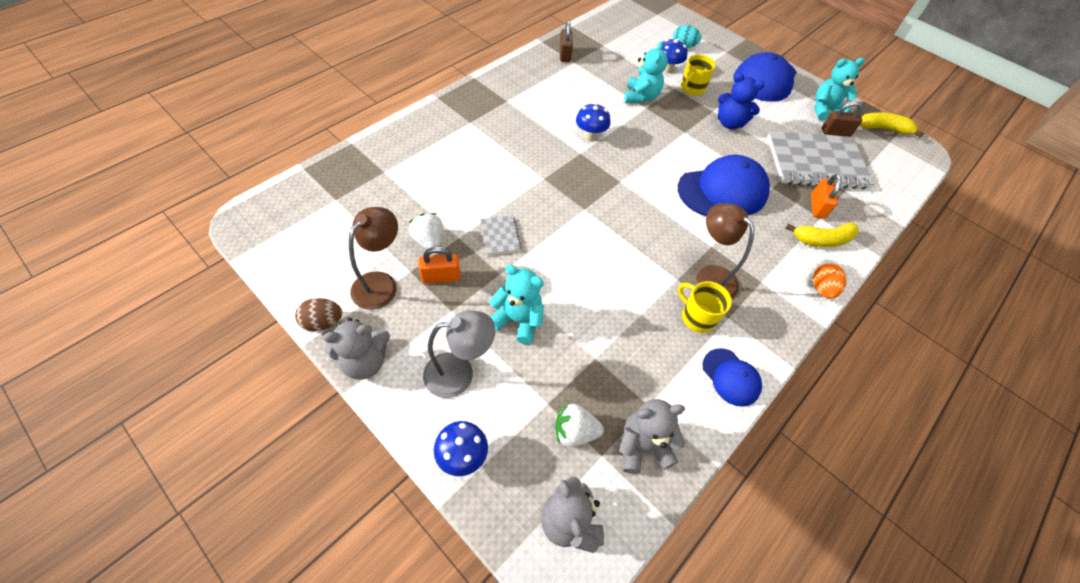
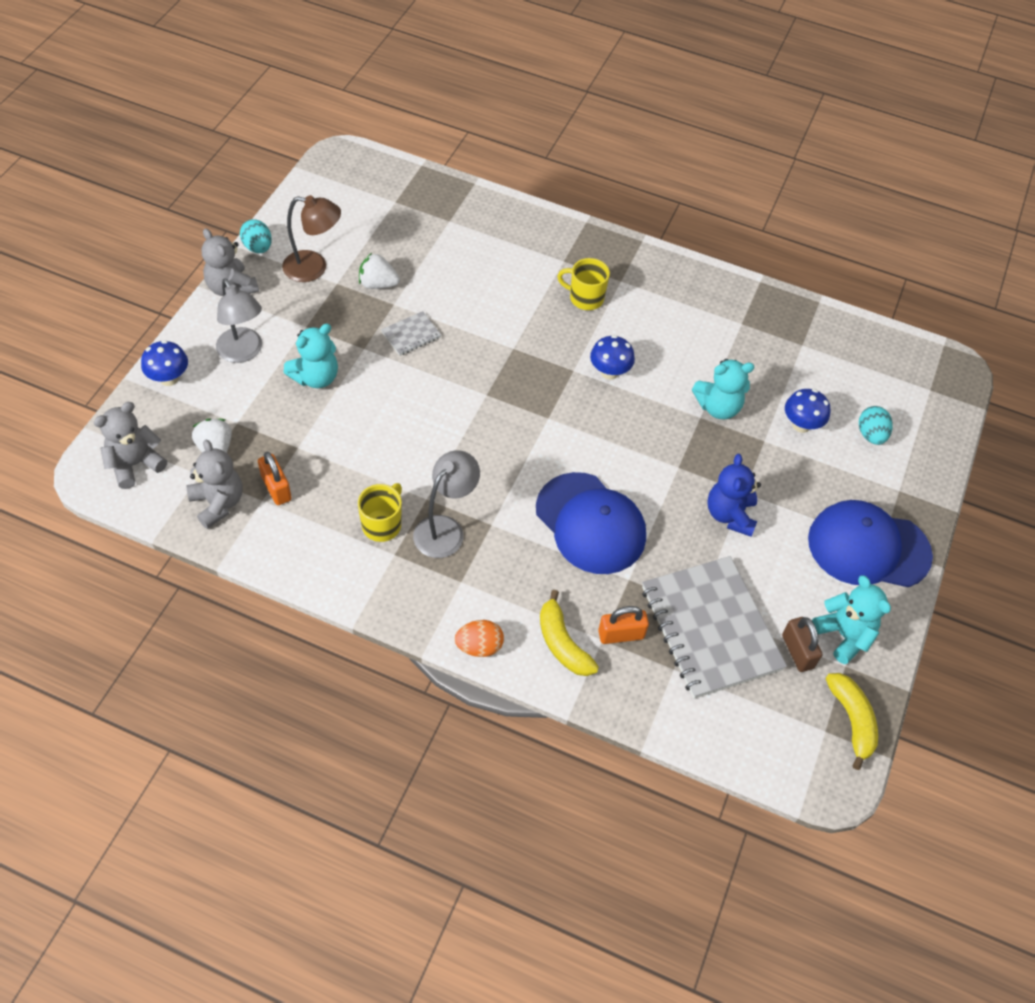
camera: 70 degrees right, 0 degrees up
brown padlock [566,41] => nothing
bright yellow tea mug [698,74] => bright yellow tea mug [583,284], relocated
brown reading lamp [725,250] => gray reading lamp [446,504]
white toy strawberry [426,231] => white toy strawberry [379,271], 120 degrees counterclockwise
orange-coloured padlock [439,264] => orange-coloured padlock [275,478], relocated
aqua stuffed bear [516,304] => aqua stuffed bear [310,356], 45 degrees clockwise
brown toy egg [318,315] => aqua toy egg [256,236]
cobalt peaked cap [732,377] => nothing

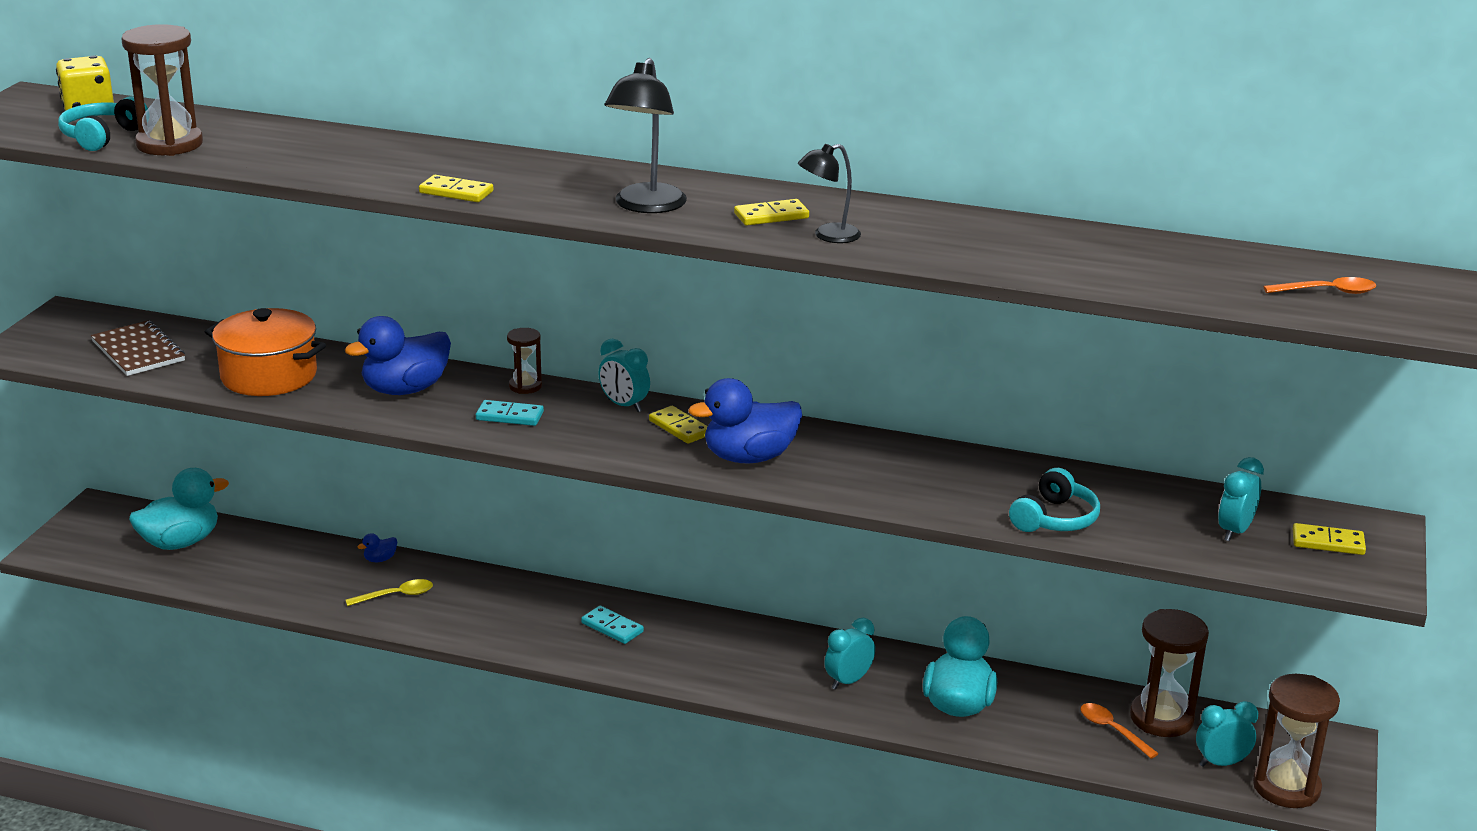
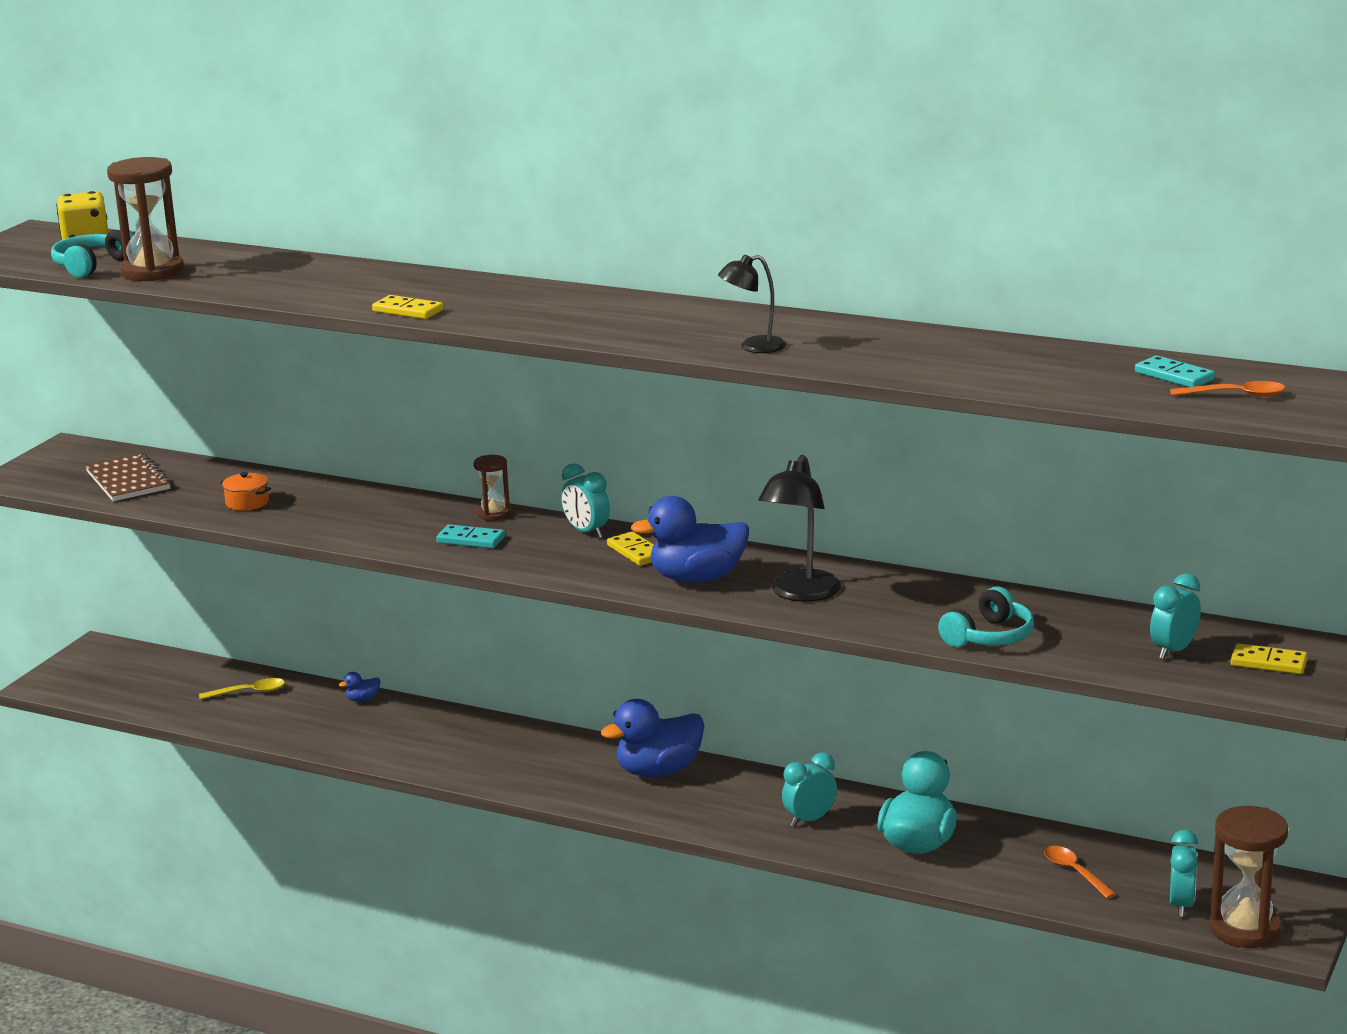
camera: 10 degrees right, 5 degrees down
jet-black reading lamp [646,135] => jet-black reading lamp [799,528], relocated
bright yellow domino [771,212] => nothing
orange-coloured pot [265,352] => orange-coloured pot [245,491], x0.46
cobalt duck [398,355] => cobalt duck [653,738], relocated
aqua duck [179,509] => nothing
bright yellow tablespoon [389,592] => bright yellow tablespoon [242,689], relocated
aqua domino [612,625] => aqua domino [1175,371], relocated
brown sandglass [1169,673] => nothing
aqua bedside clock [1227,734] => aqua bedside clock [1184,873], 105 degrees clockwise

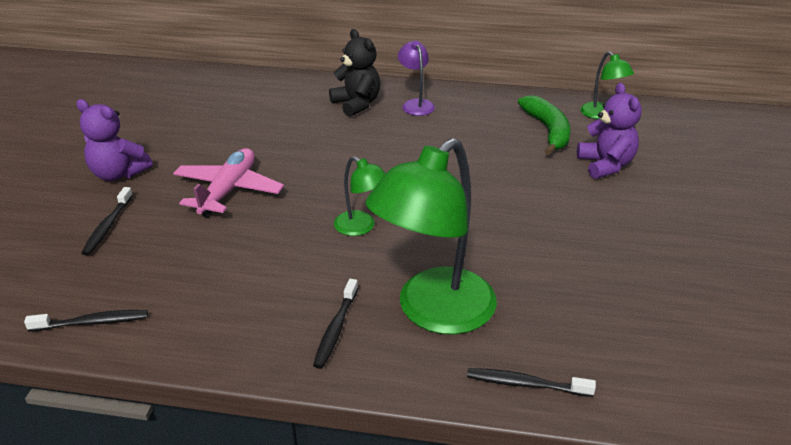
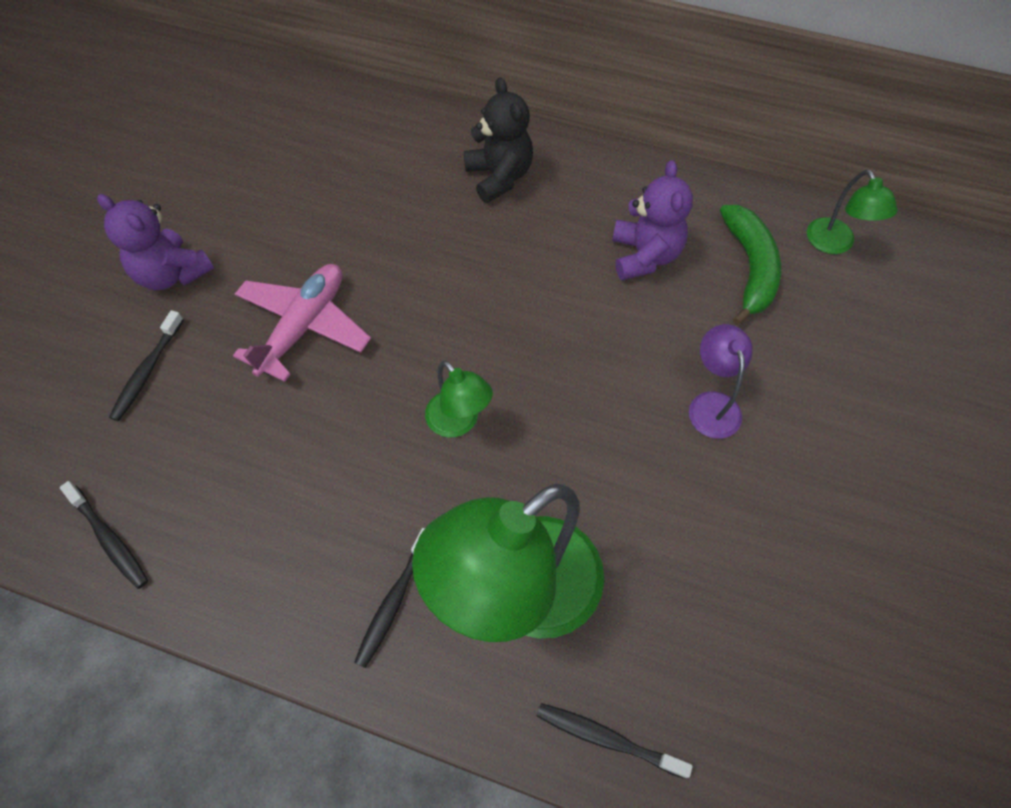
camera: 10 degrees right, 25 degrees up
royal purple reading lamp [416,78] => royal purple reading lamp [721,381], relocated
royal purple stuffed bear [609,131] => royal purple stuffed bear [652,220], relocated
jet-black toothbrush [86,321] => jet-black toothbrush [104,535], 45 degrees clockwise

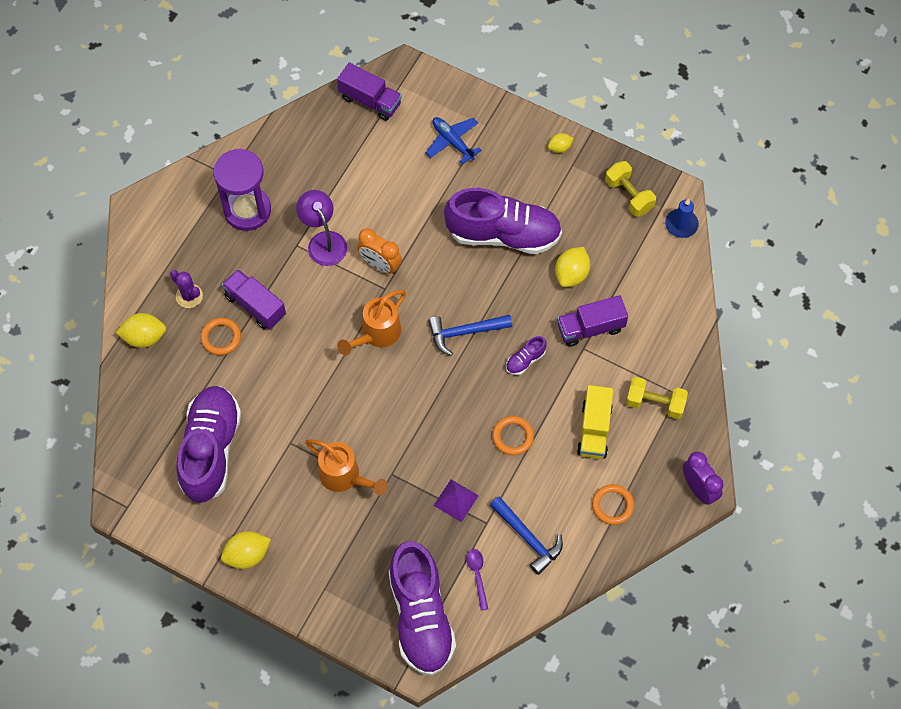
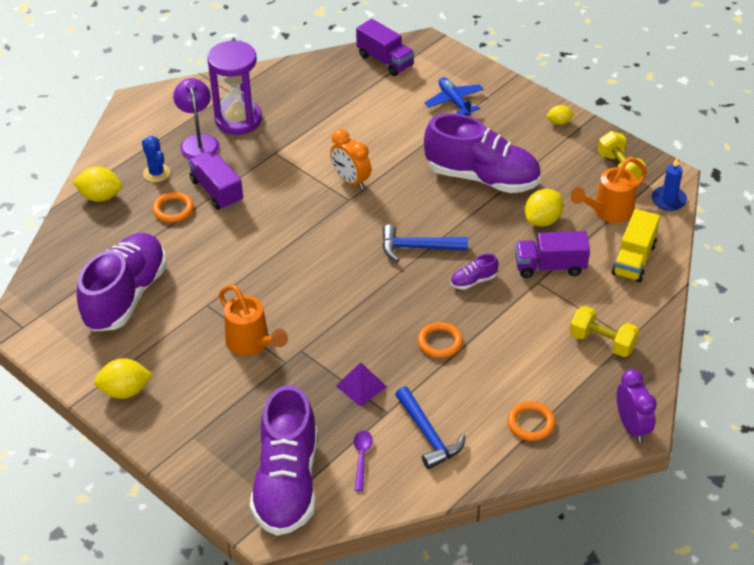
camera: 15 degrees right, 20 degrees down
royal purple reading lamp [321,228] => royal purple reading lamp [196,118], relocated
royal purple cactus [186,289] => cobalt cactus [156,159]
orange-coloured watering can [371,322] => orange-coloured watering can [609,190], relocated
bright yellow toy truck [595,422] => bright yellow toy truck [636,245], relocated

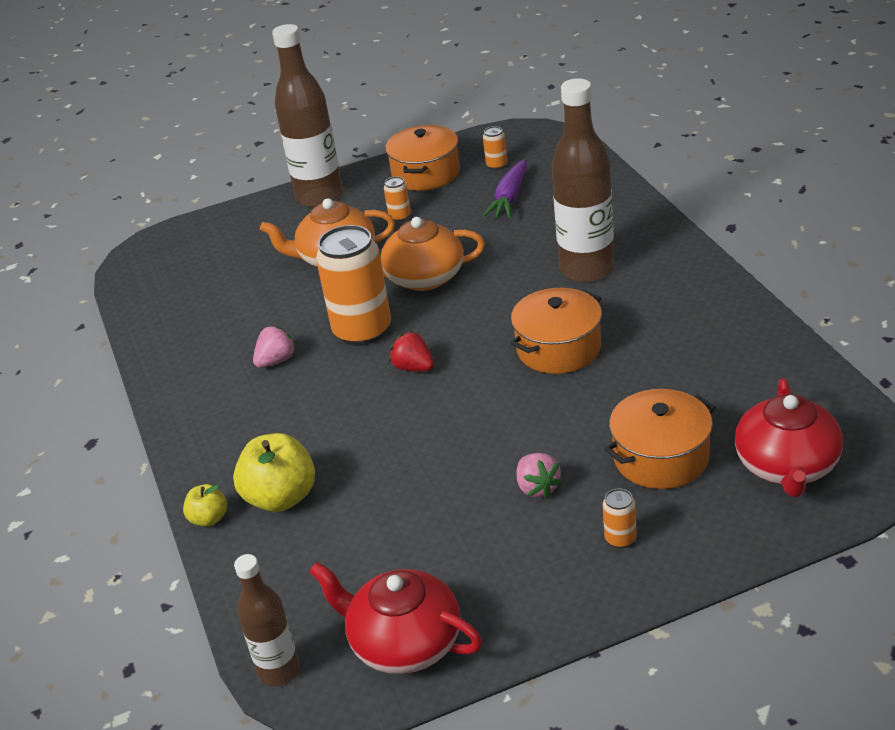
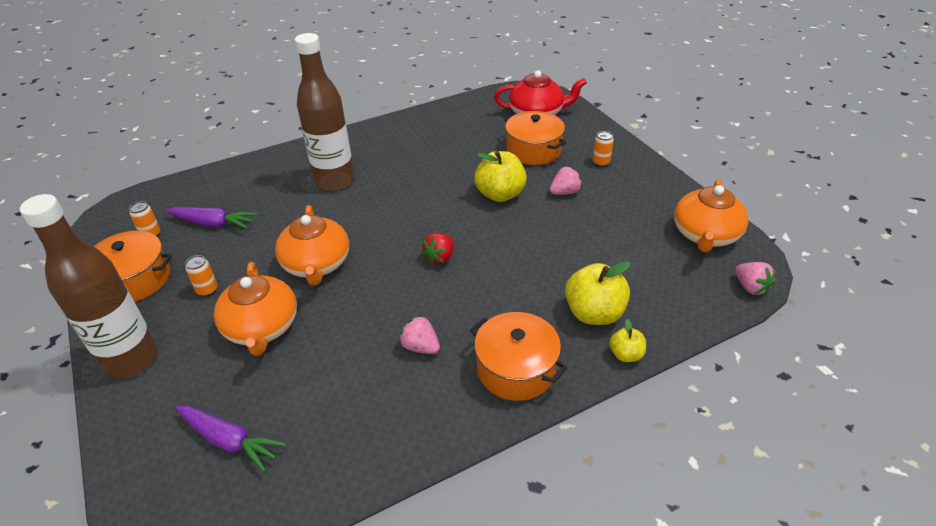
camera: 100 degrees left, 5 degrees up
orange-coloured soda can [353,285] => nothing
orange-coloured pot [556,331] => orange-coloured pot [518,356], relocated
brown drink bottle [267,620] => pink toy strawberry [755,278]
crimson tea pot [395,618] => orange-coloured tea pot [711,215]
nothing => bright yellow toy apple [500,176]
nothing => royal purple toy carrot [231,439]

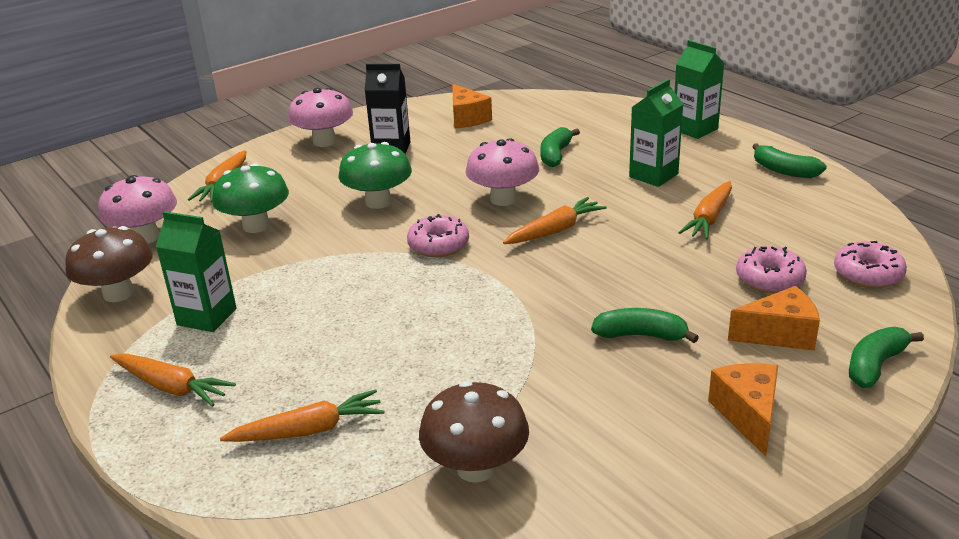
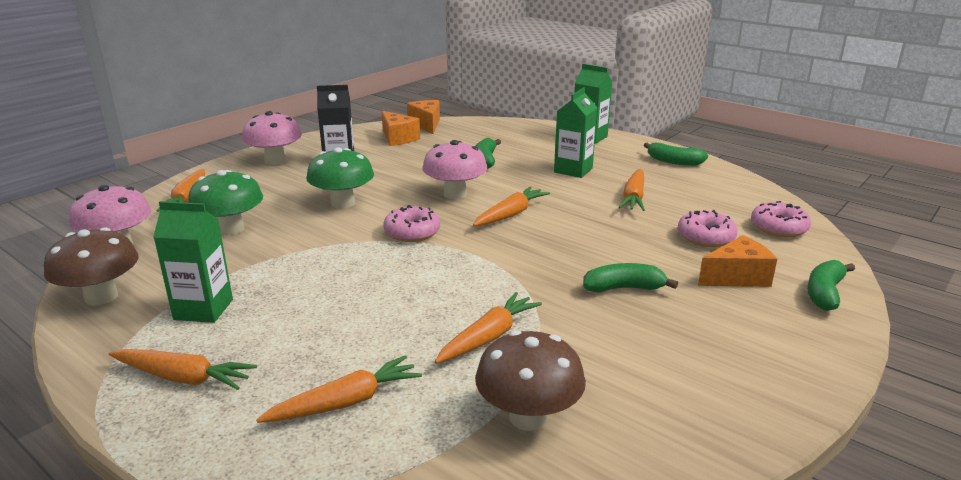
camera: 15 degrees left, 5 degrees down
orange-coloured cheese [743,409] => orange-coloured cheese [423,117], relocated
nothing => orange-coloured toy carrot [488,328]

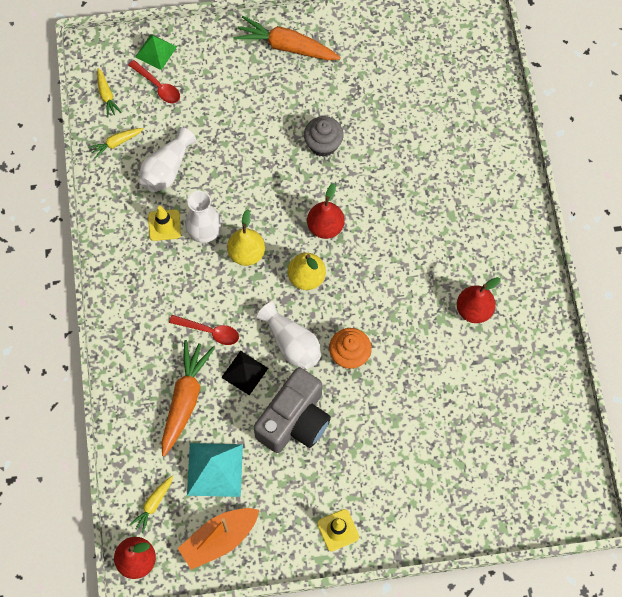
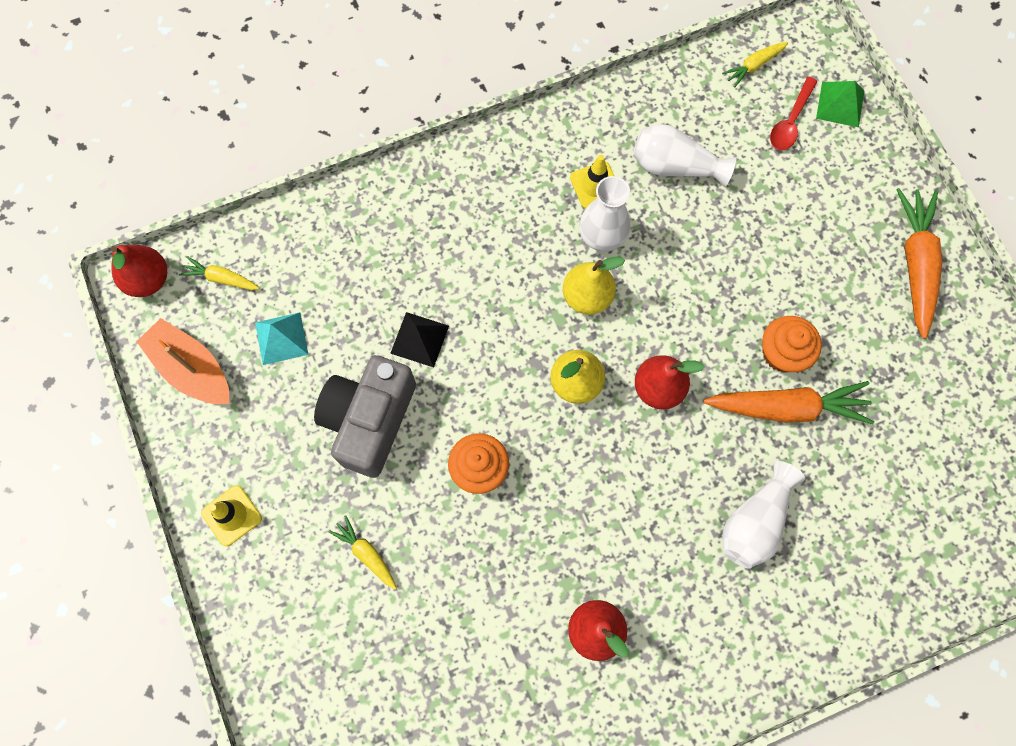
camera: 75 degrees right, 5 degrees up
gray cupcake [324,136] => orange-coloured cupcake [792,344]
bright yellow toy carrot [115,143] => bright yellow toy carrot [362,552], relocated
white vase [289,335] => white vase [764,514], relocated
crimson tablespoon [204,330] => nothing
orange-coloured toy carrot [188,398] => orange-coloured toy carrot [789,402], relocated
gray photo camera [292,410] => gray photo camera [365,416], 90 degrees clockwise
aqua solid pyramid [215,470] => aqua solid pyramid [282,338], x0.65

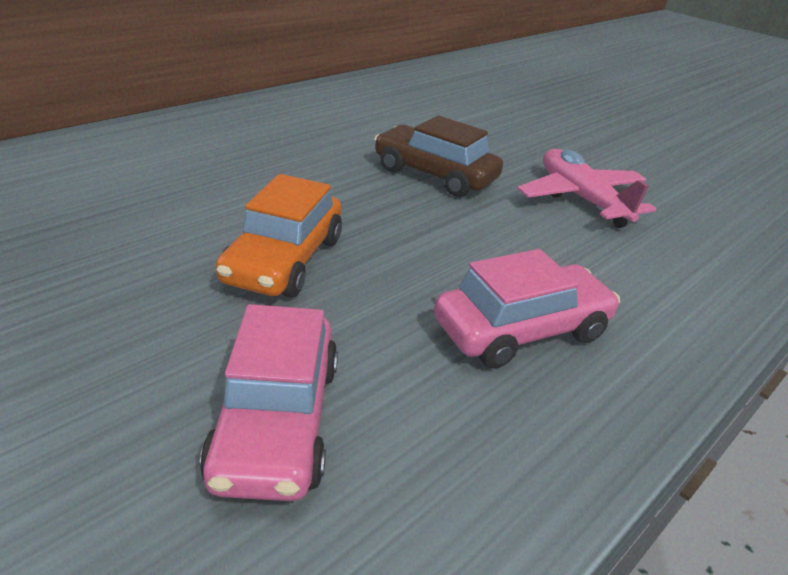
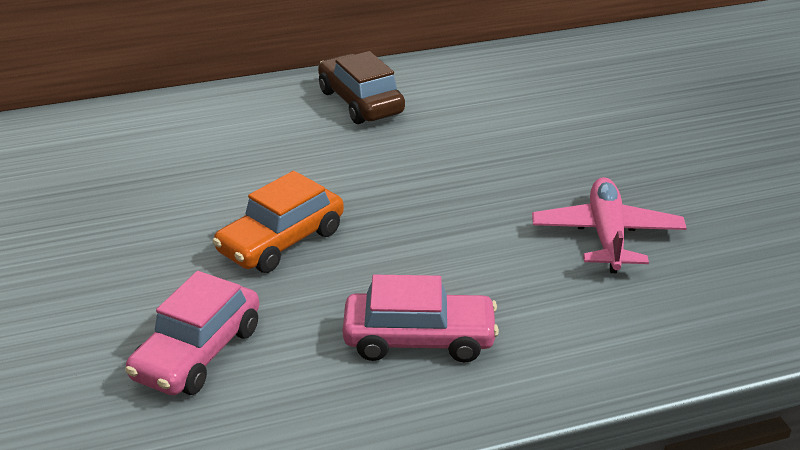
camera: 30 degrees right, 0 degrees up
brown car [438,156] => brown car [361,87], relocated

